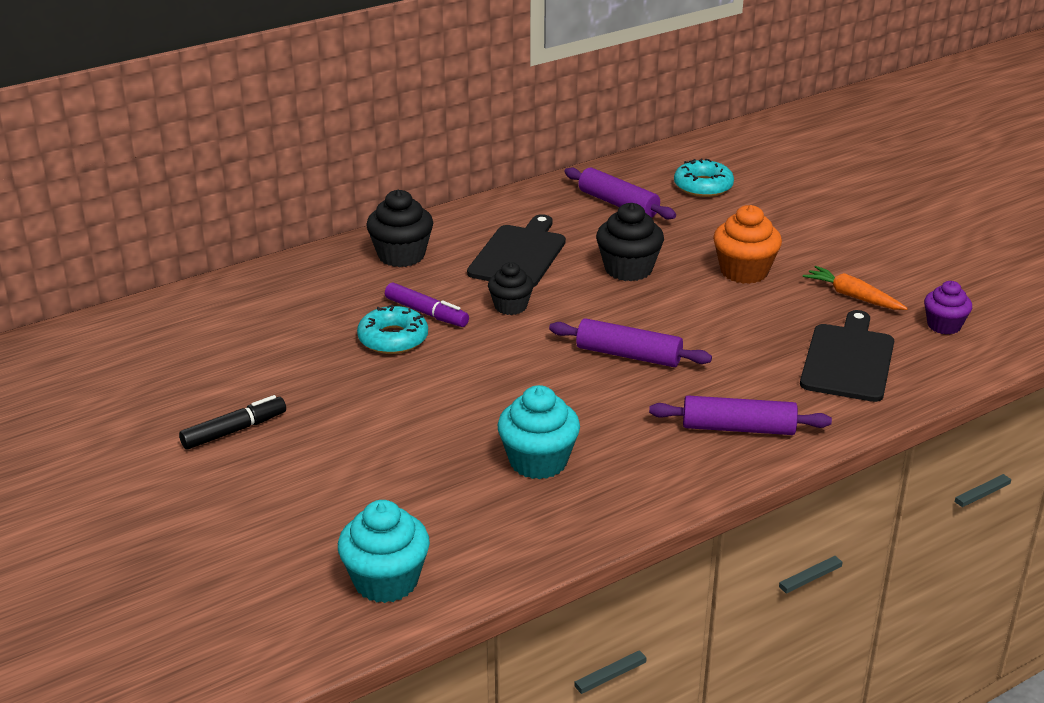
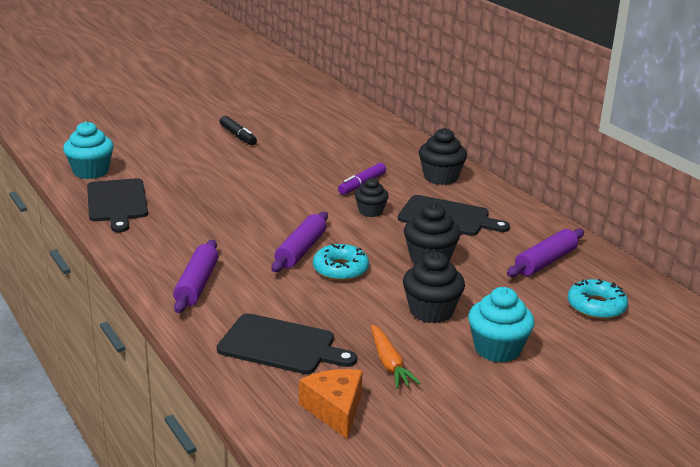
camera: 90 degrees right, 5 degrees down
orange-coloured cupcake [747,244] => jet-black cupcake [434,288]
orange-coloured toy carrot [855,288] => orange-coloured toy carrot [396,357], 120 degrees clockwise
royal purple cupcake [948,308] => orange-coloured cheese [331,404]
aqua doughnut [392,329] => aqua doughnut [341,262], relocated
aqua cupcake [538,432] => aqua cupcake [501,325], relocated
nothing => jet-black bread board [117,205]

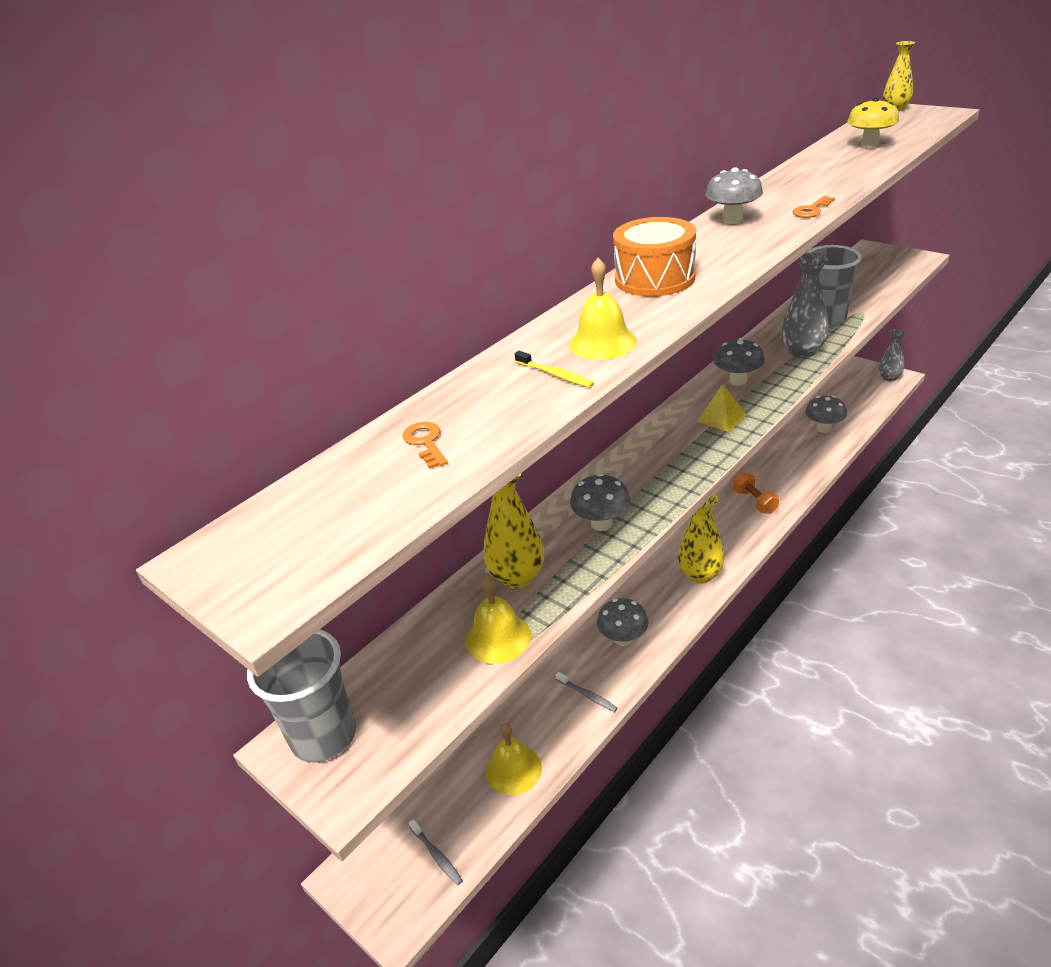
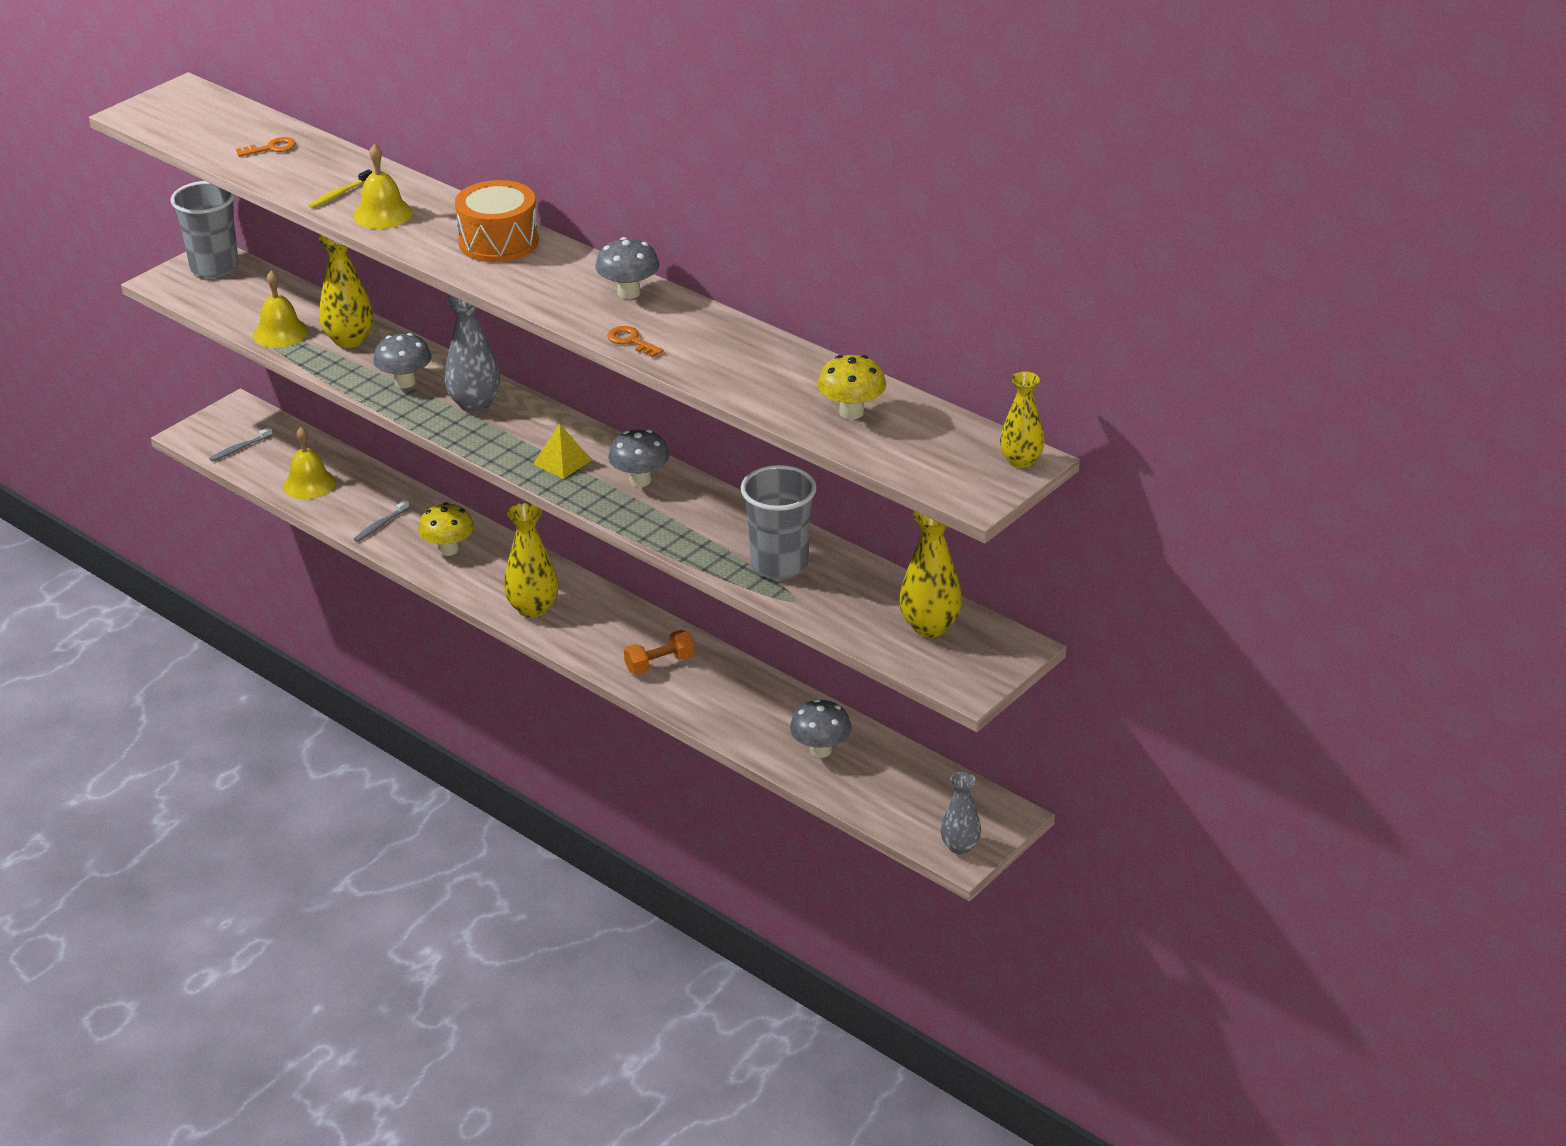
camera: 85 degrees right, 0 degrees up
gray vase [805,305] => gray vase [472,354], relocated
gray toadstool [622,622] => bright yellow toadstool [446,529]
nothing => bright yellow vase [930,574]

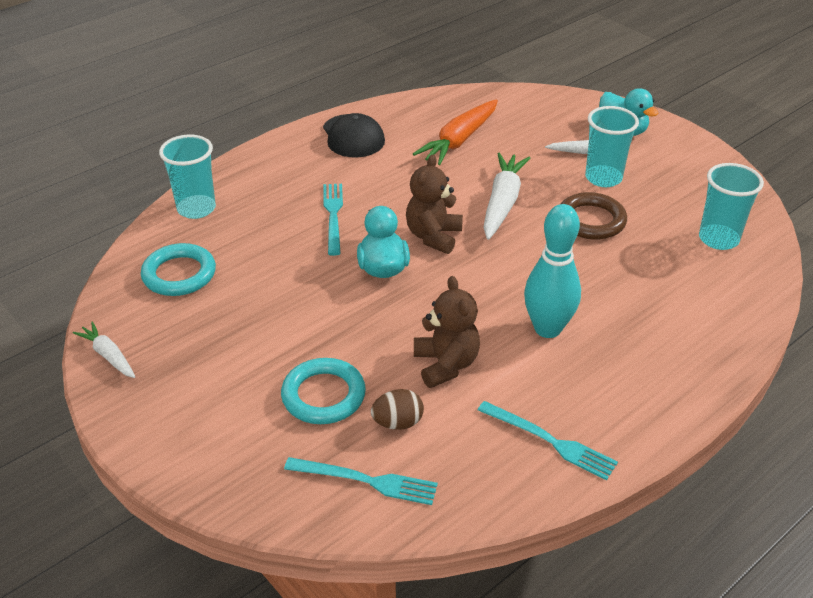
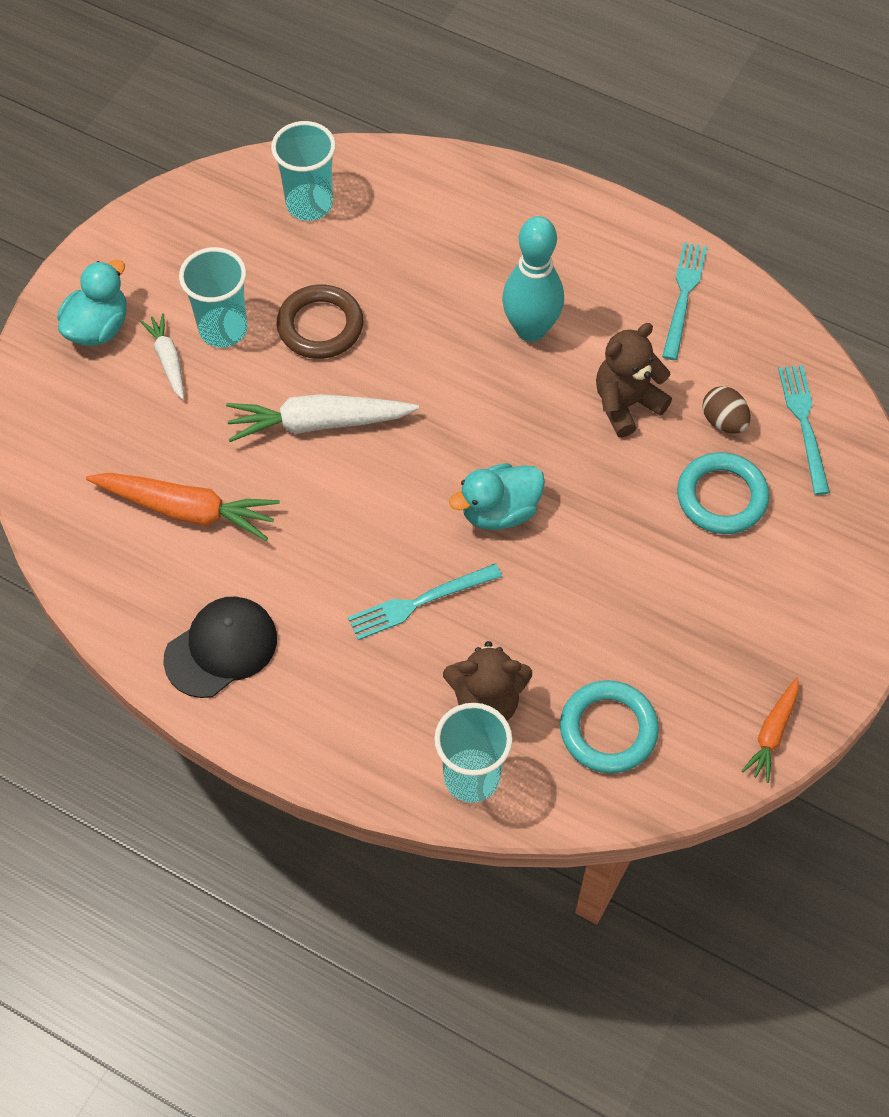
camera: 110 degrees left, 20 degrees up
brown stuffed bear [434,204] => brown stuffed bear [487,681], relocated
white toy carrot [104,350] => orange-coloured toy carrot [770,730]

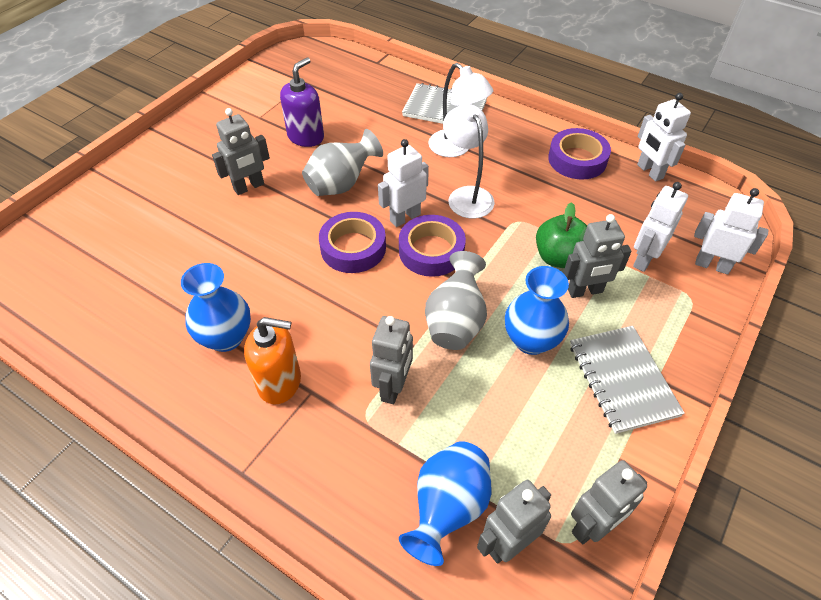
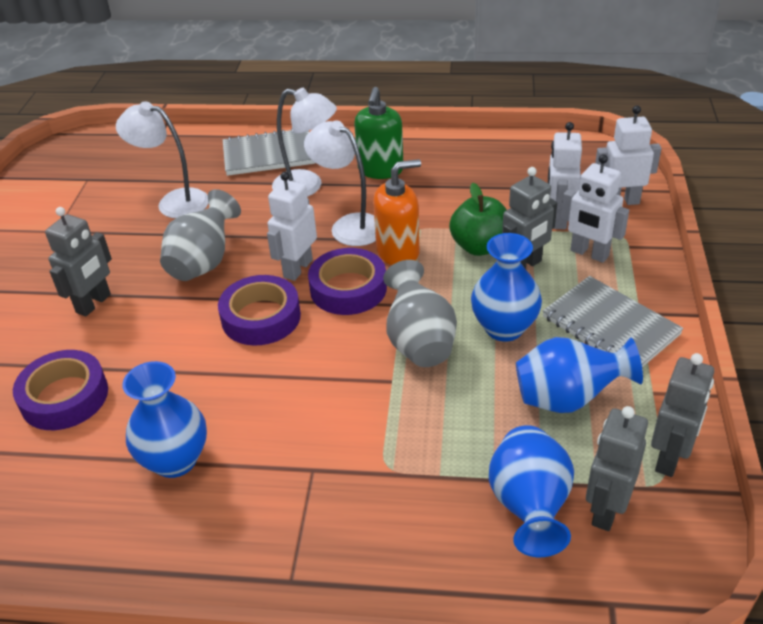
camera: 25 degrees left, 10 degrees down
royal purple soap pump [302,102] => nothing
white robot figure [664,137] => white robot figure [595,208], relocated
royal purple roll of tape [579,154] => royal purple roll of tape [60,390], relocated
gray robot figure [391,360] => nothing
orange-coloured soap pump [272,360] => orange-coloured soap pump [397,212], relocated
nothing => leaf-green soap pump [378,133]
nothing => white reading lamp [162,159]
nothing => cobalt vase [579,375]

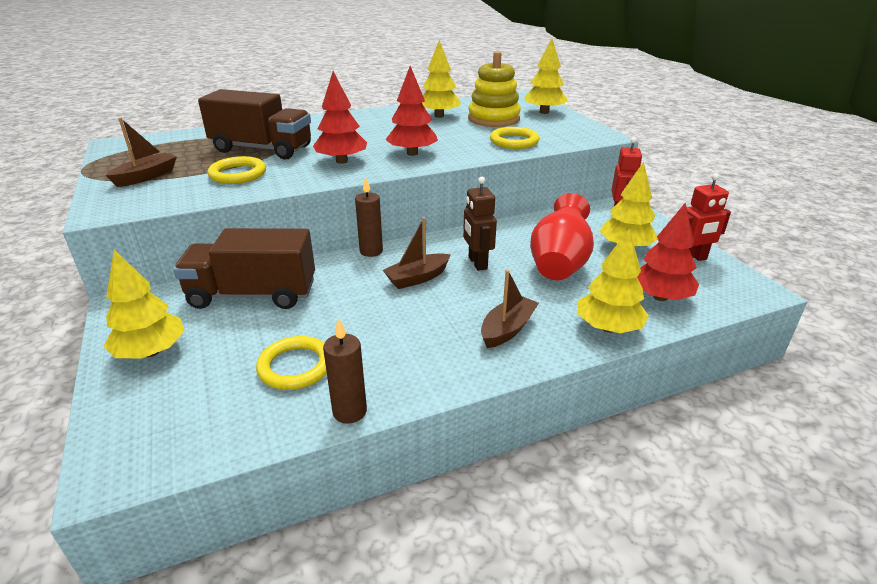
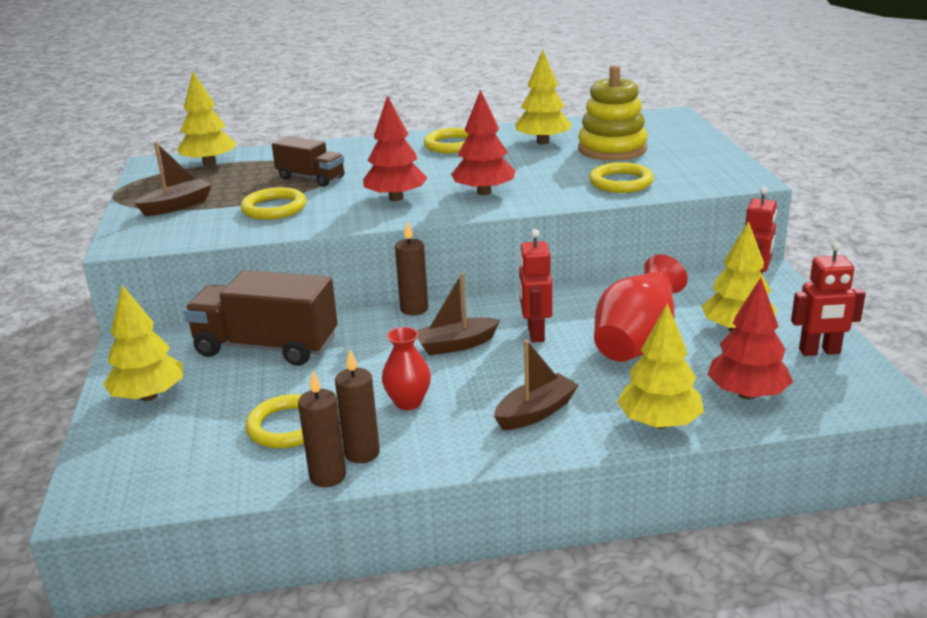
camera: 15 degrees right, 5 degrees down
bright yellow fir tree [546,76] => bright yellow fir tree [206,118], relocated
brown toy truck [254,124] => brown toy truck [308,161], x0.59
brown robot figure [480,224] => crimson robot figure [535,285]
nothing => bright yellow hoop [446,140]
nothing => crimson vase [406,368]
nothing => brown candle [357,406]

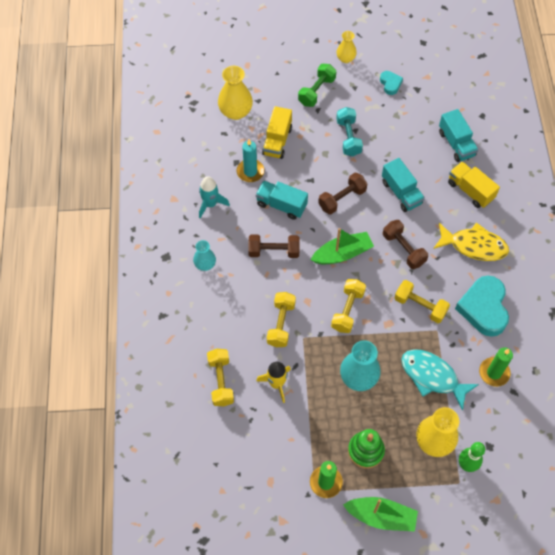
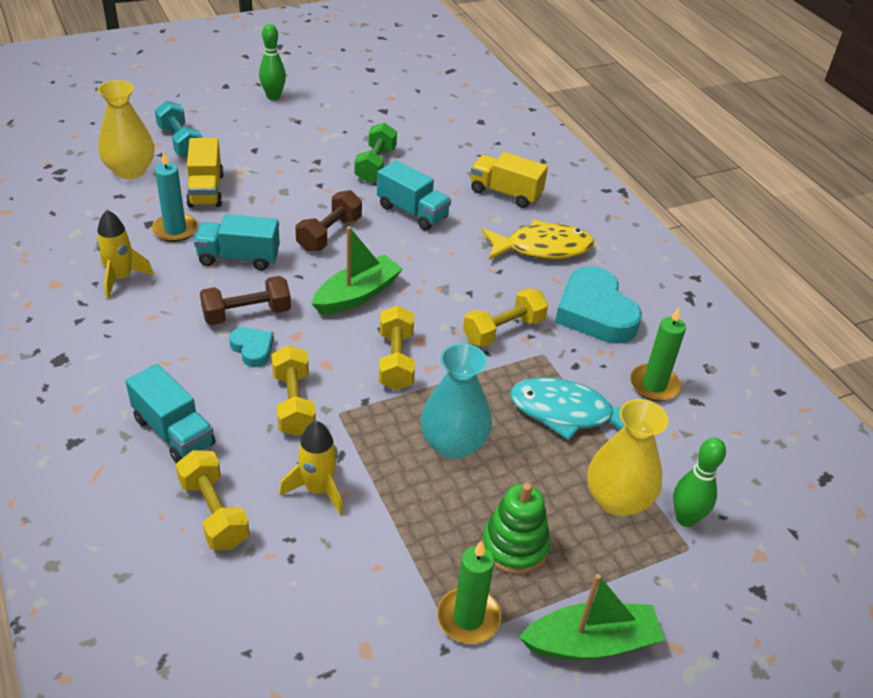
camera: 25 degrees left, 20 degrees down
bright yellow vase [346,47] => leaf-green bowling pin [272,62]
leaf-green hand weight [317,85] => leaf-green hand weight [375,152], relocated
aqua heart shape [391,83] => aqua heart shape [251,347], relocated
aqua hand weight [349,131] => aqua hand weight [178,129], relocated
aqua toy truck [458,135] => aqua toy truck [170,413], relocated
aqua rocket [214,197] => bright yellow rocket [125,254]
brown hand weight [405,244] => nothing
aqua vase [204,255] => nothing
bright yellow hand weight [422,301] => bright yellow hand weight [505,317], 45 degrees counterclockwise

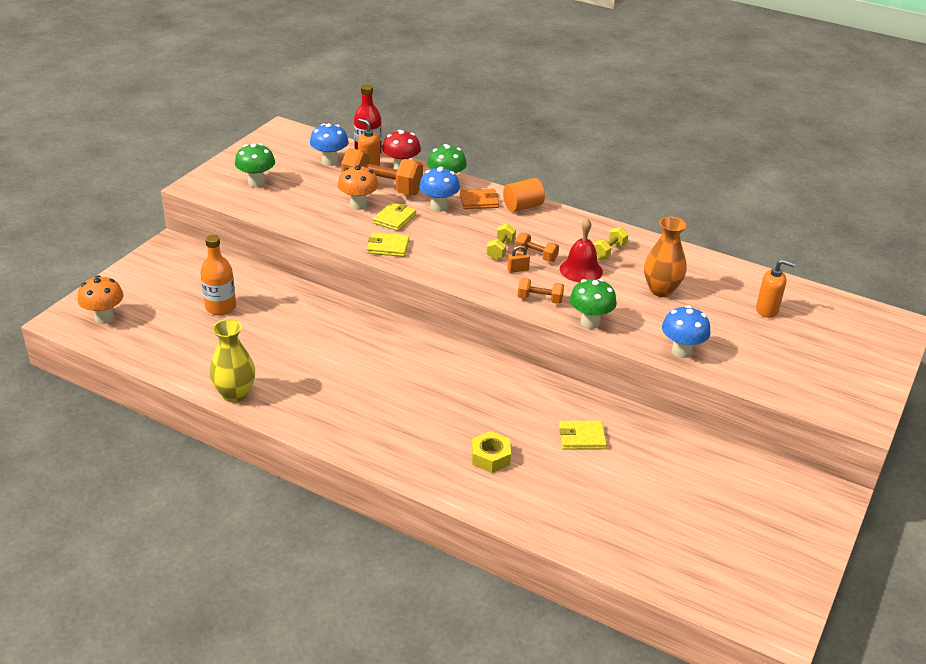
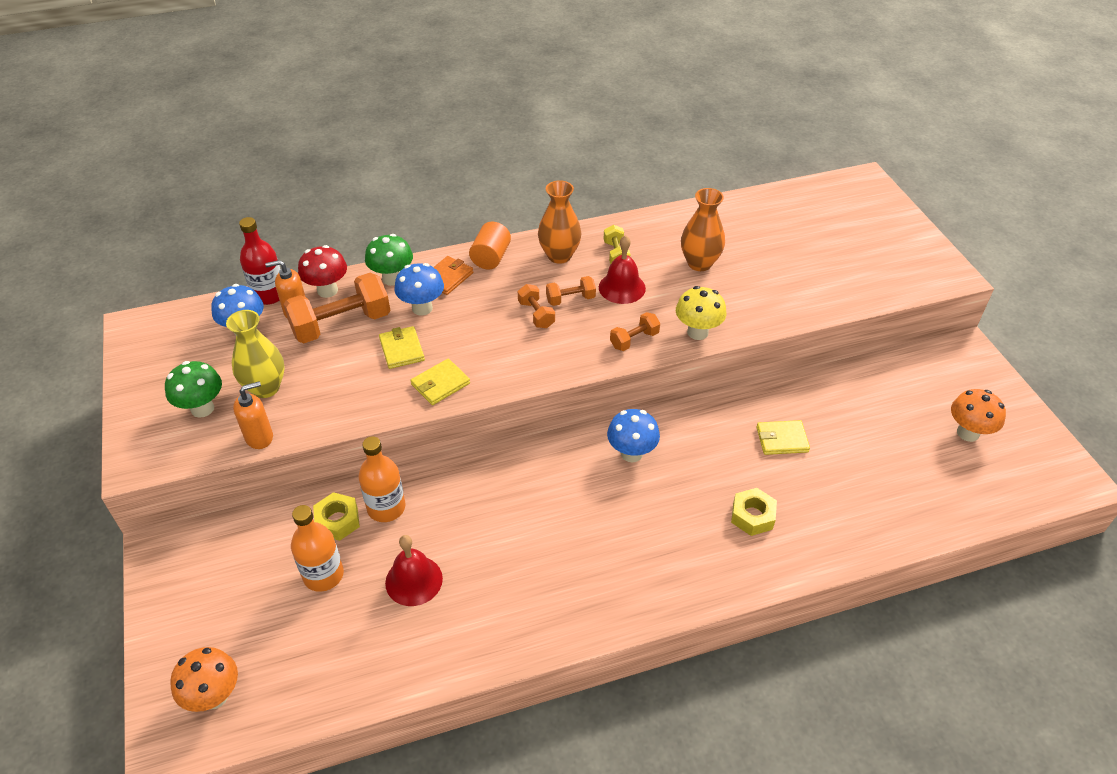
camera: 45 degrees left, 10 degrees up
orange-coloured toadstool [358,187] => orange-coloured toadstool [978,415], relocated
bright yellow hand weight [501,241] => orange-coloured hand weight [536,306]
orange-coloured padlock [518,259] => nothing
orange-coloured soap pump [775,288] => orange-coloured soap pump [253,415], relocated
leaf-green toadstool [593,304] => bright yellow toadstool [701,313]
cobalt toadstool [686,331] => cobalt toadstool [633,435], relocated
bright yellow vase [232,360] => bright yellow vase [255,354], relocated
bright yellow card wallet [583,435] => bright yellow card wallet [783,437], 45 degrees clockwise
nothing => orange-coloured vase [560,222]
nothing => orange-coloured drink bottle [381,479]
nothing => bright yellow nut [336,516]
nothing => crimson school bell [414,570]

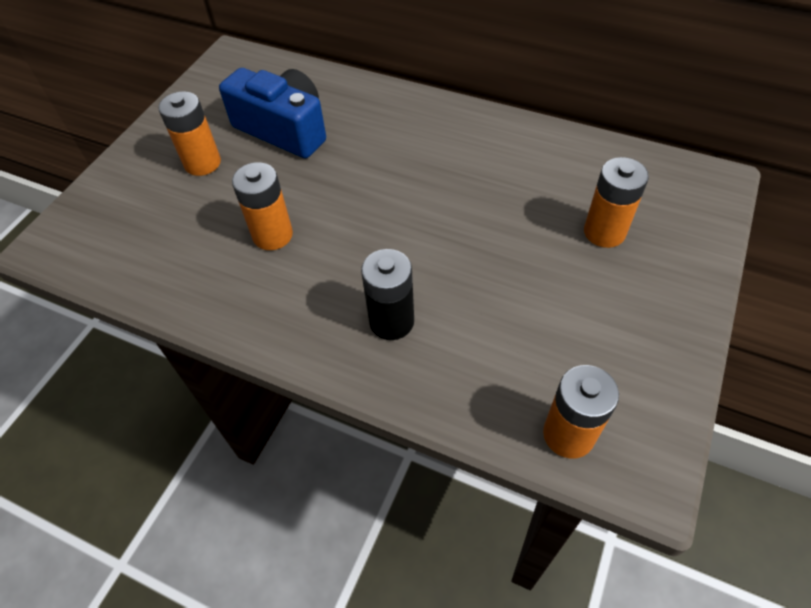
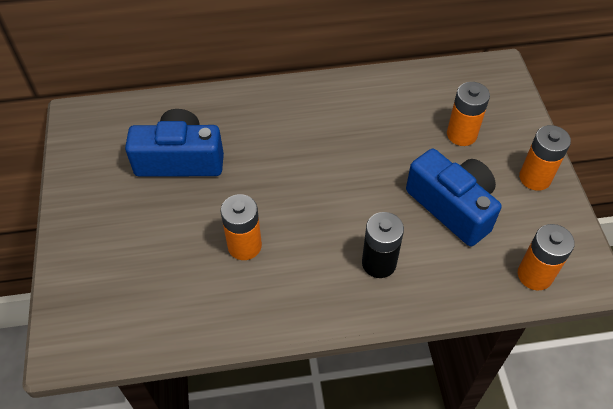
camera: 35 degrees left, 0 degrees up
orange-coloured power cell [189,133] => orange-coloured power cell [545,158], relocated
nothing => cobalt photo camera [453,197]

